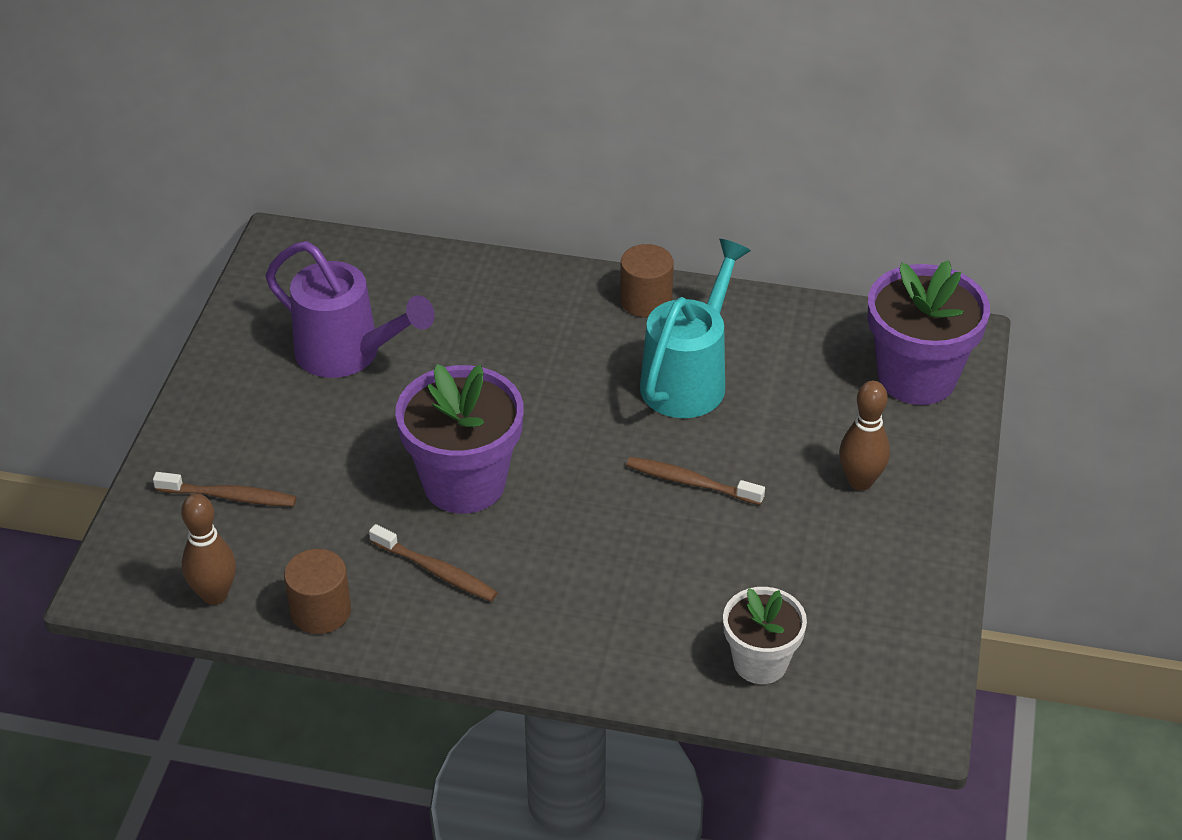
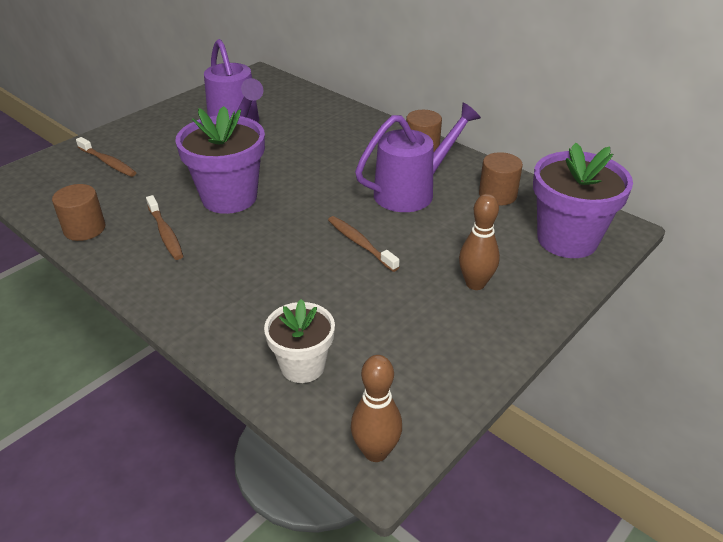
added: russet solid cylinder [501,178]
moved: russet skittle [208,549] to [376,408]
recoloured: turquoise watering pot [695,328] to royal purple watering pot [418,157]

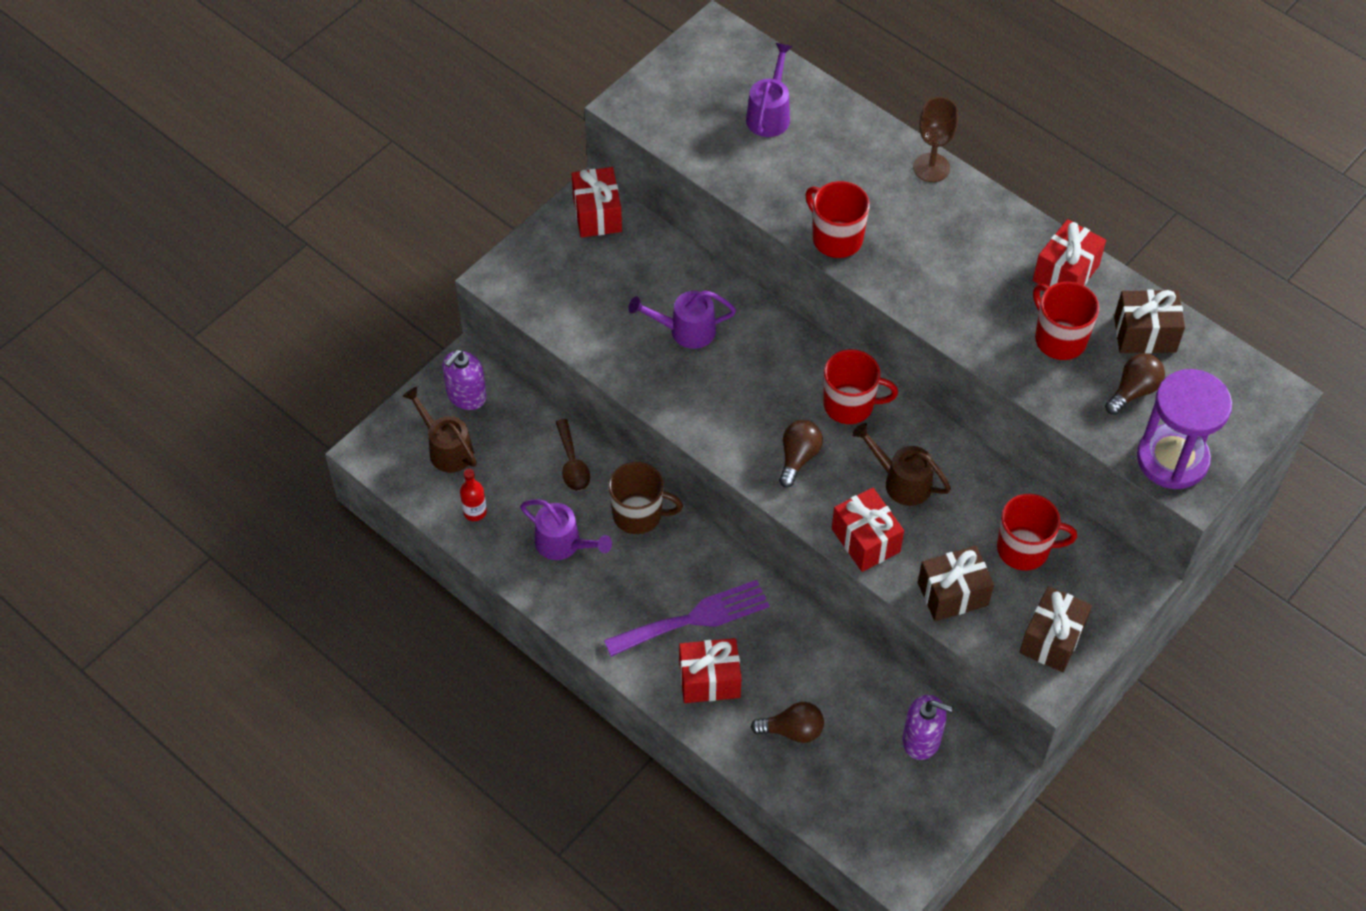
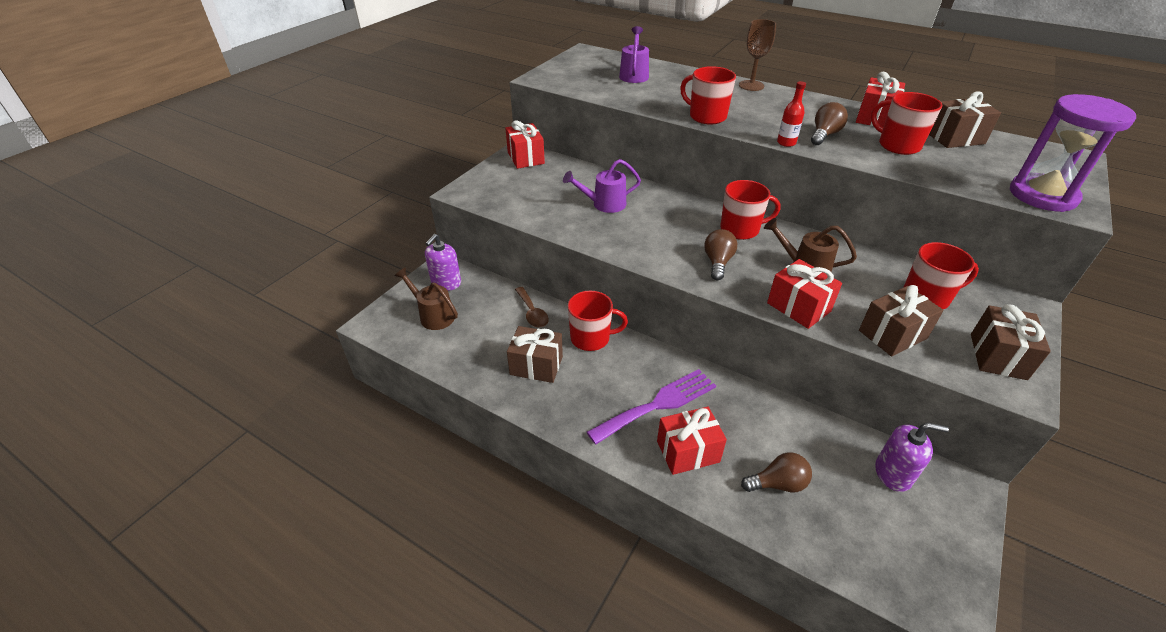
moved: crimson bottle [473,495] to [791,114]; russet light bulb [1135,384] to [829,123]
replaced: royal purple watering pot [566,529] to russet present [535,354]
recoloured: russet tea mug [645,498] to crimson tea mug [598,321]

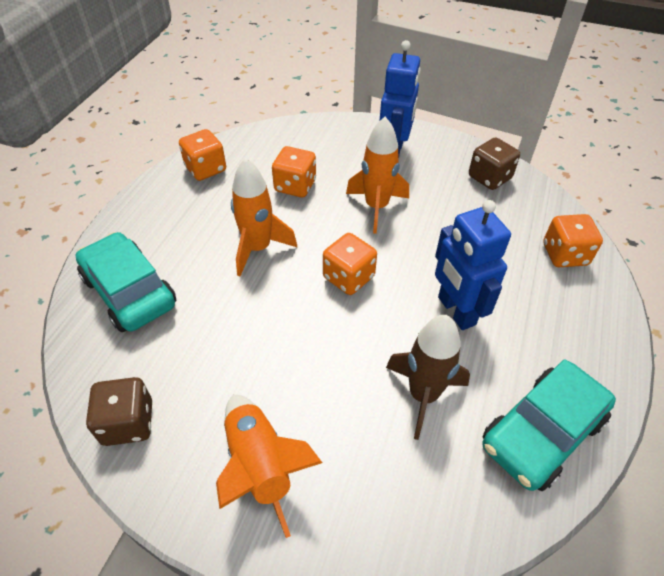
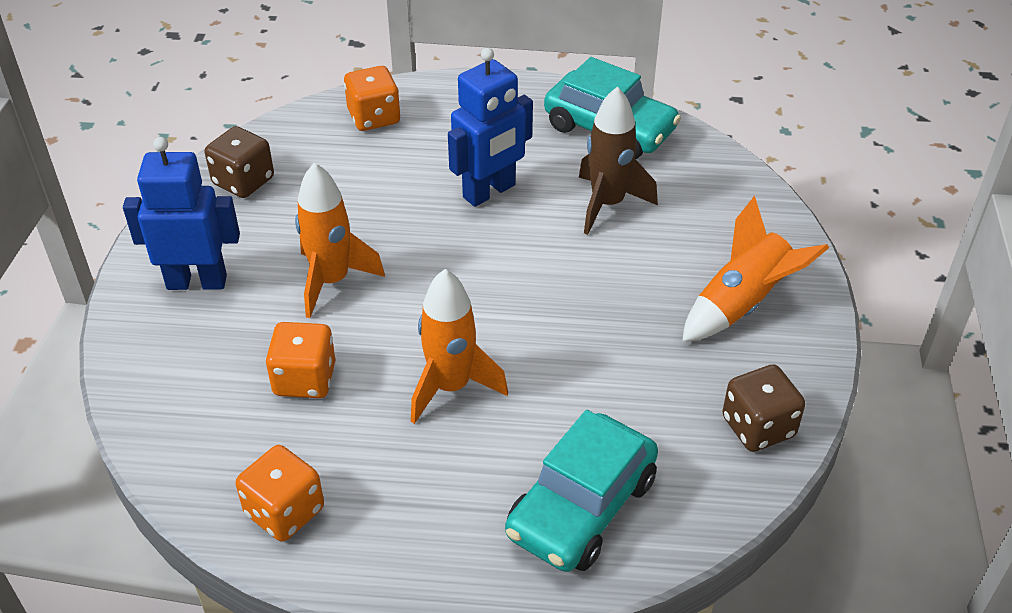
removed: bright orange die [350,264]

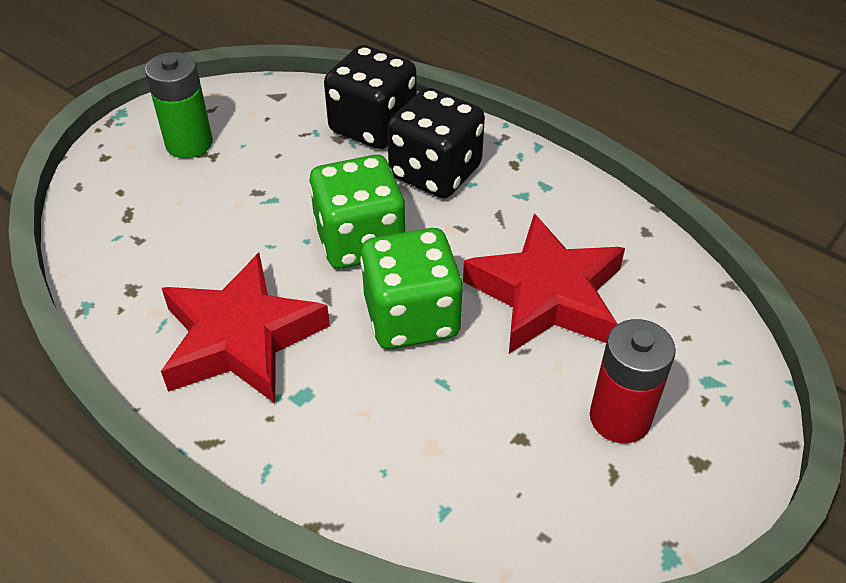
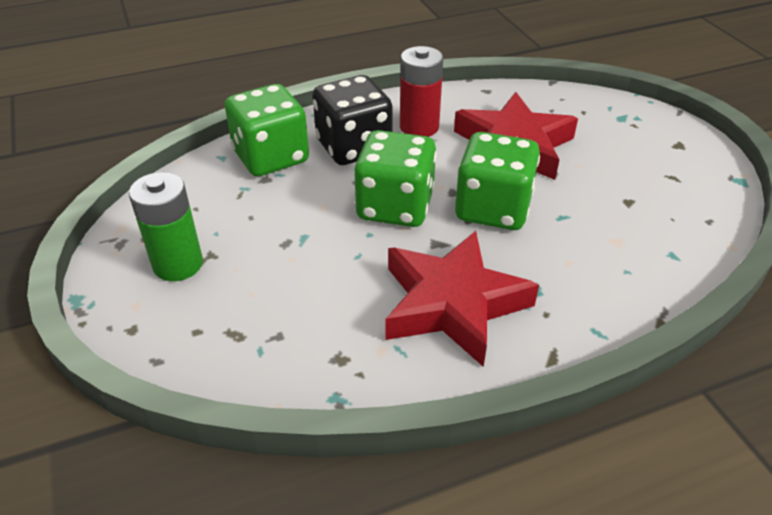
moved: crimson power cell [633,381] to [421,91]
recoloured: black die [370,97] to green die [267,130]

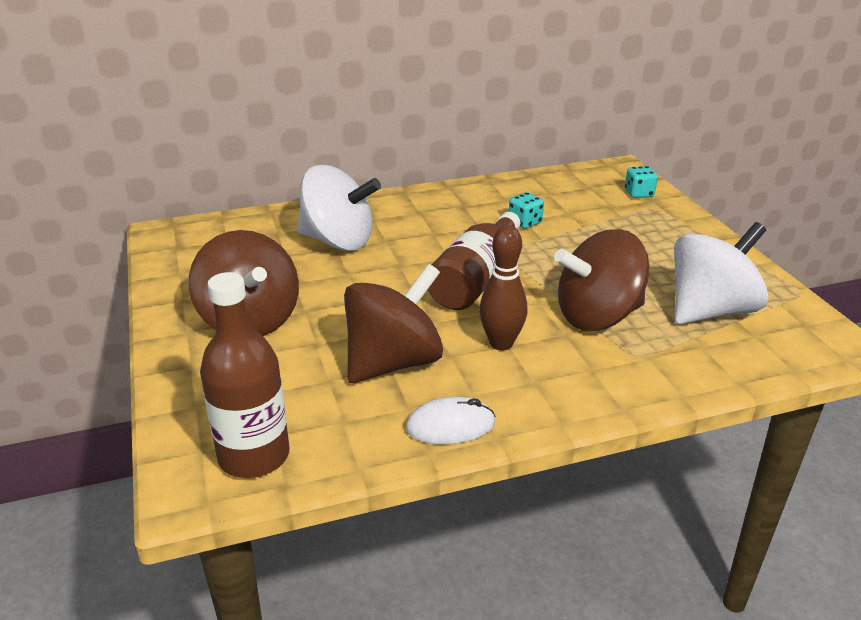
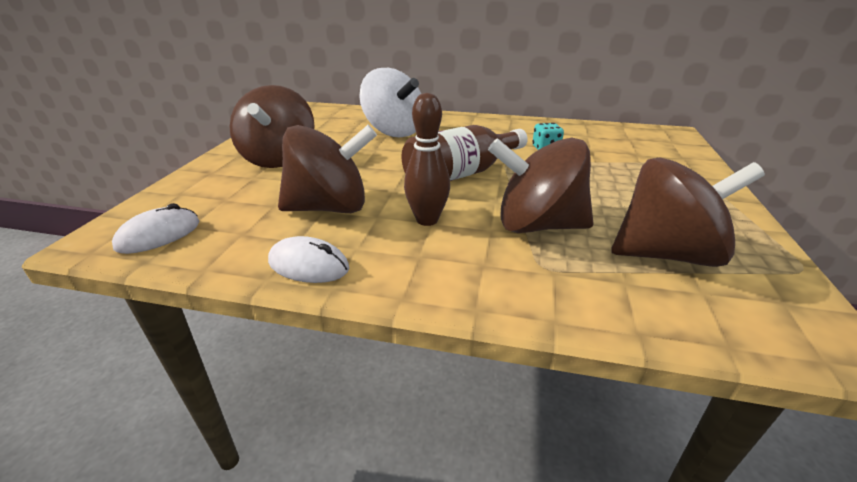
removed: turquoise die [641,182]
replaced: russet bottle [244,375] to white PC mouse [155,228]
recoloured: white spinning top [721,273] to russet spinning top [688,212]

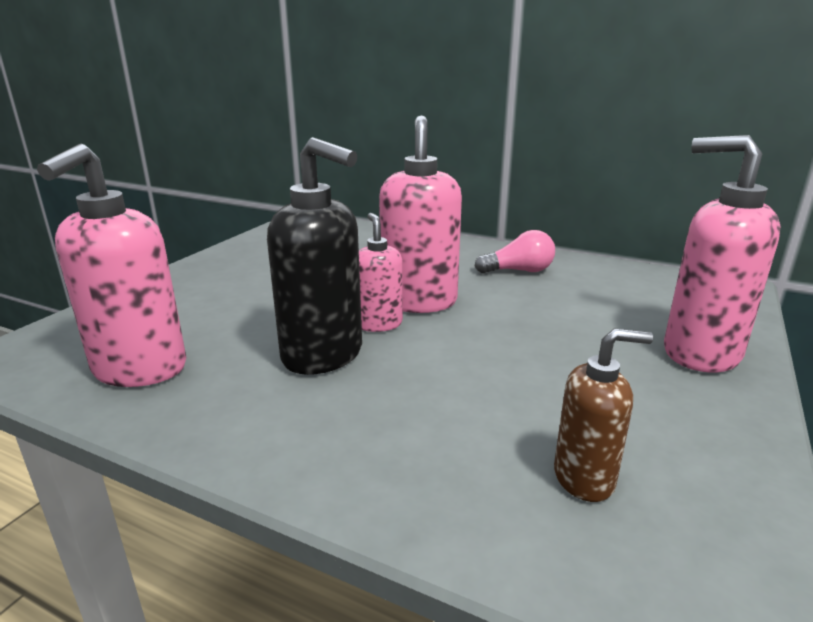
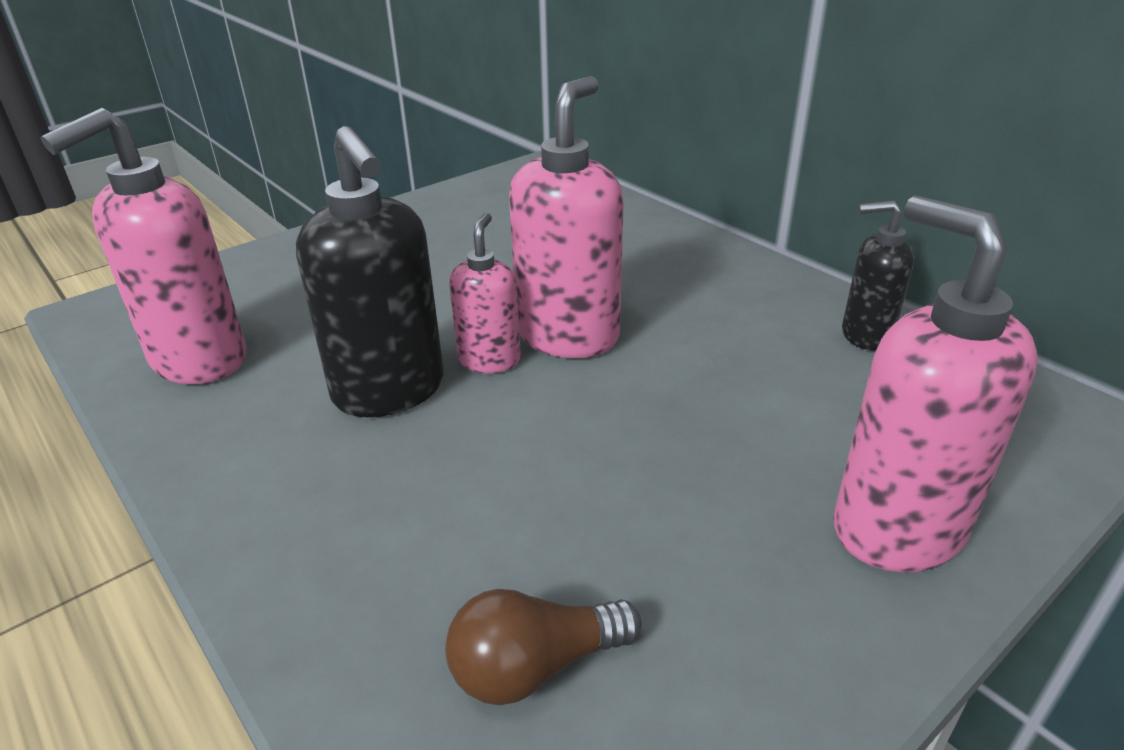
removed: rosy light bulb [514,251]
added: black soap dispenser [878,275]
replaced: russet soap dispenser [603,415] to russet light bulb [543,647]

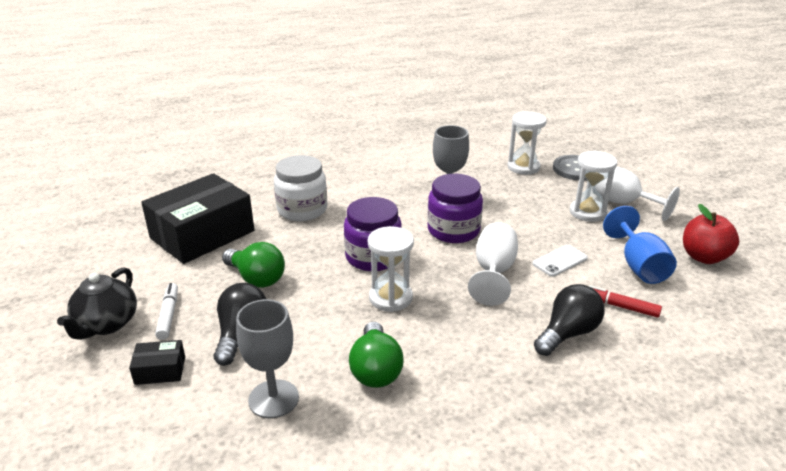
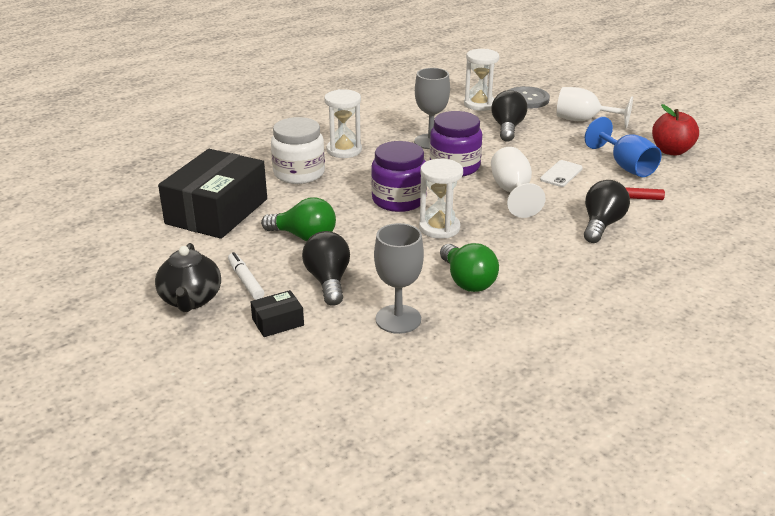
added: black light bulb [509,116]
moved: white hourglass [593,186] to [343,123]

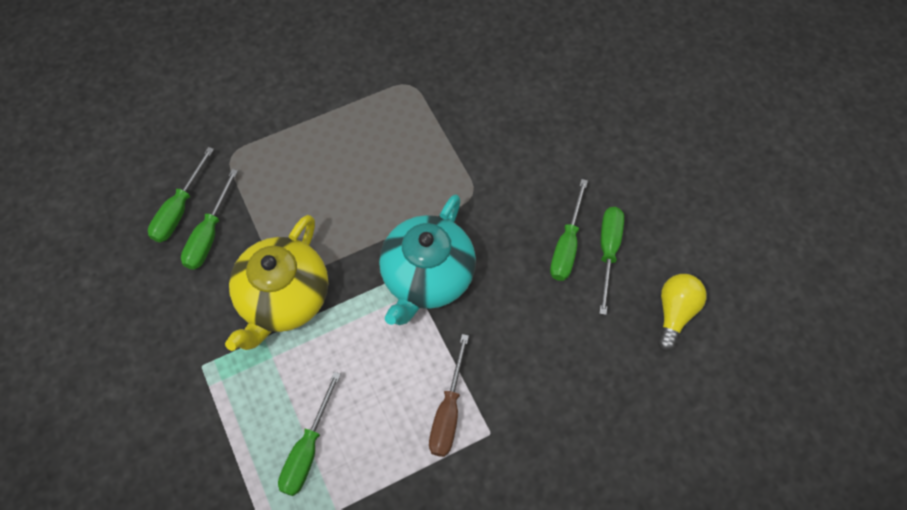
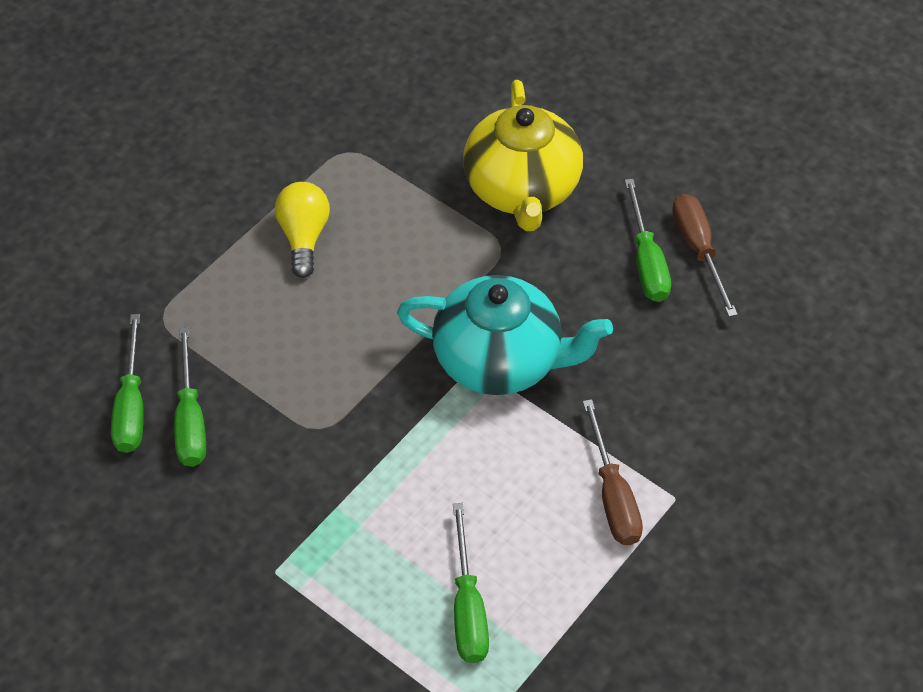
moved: yellow china teapot [276,283] to [523,155]; yellow light bulb [682,312] to [302,230]
recoloured: green screwdriver [611,261] to russet screwdriver [705,255]
turned: turquoise china teapot [427,259] = [505,335] 75 degrees counterclockwise

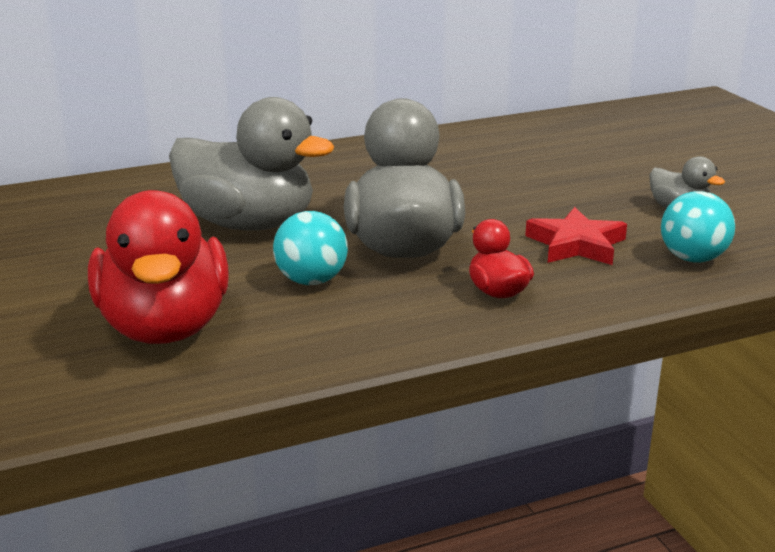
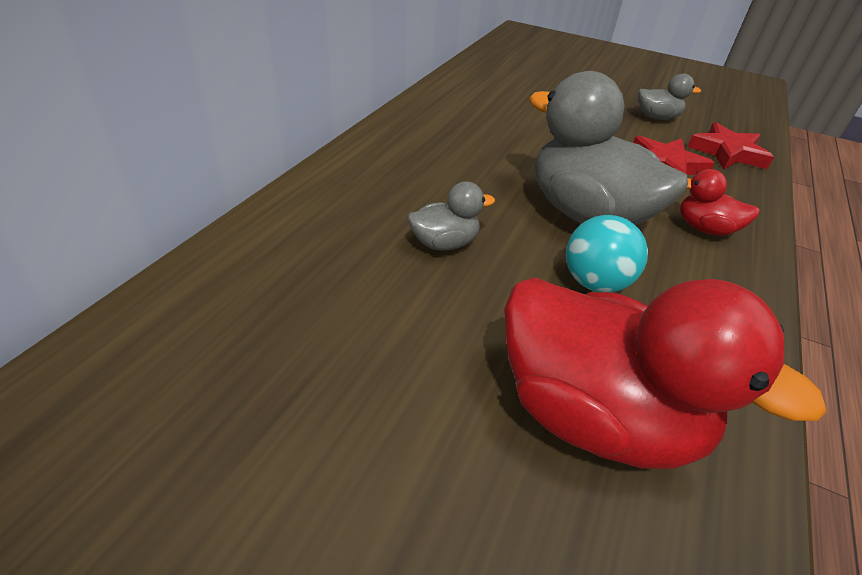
replaced: turquoise play ball [698,227] to crimson star [730,145]
resized: ash-grey duck [251,164] = [451,216] x0.46

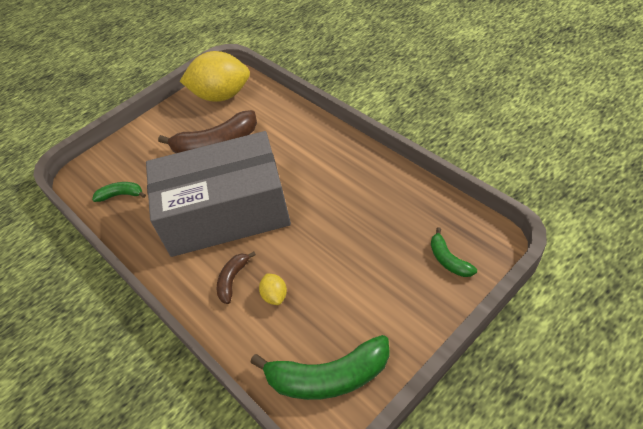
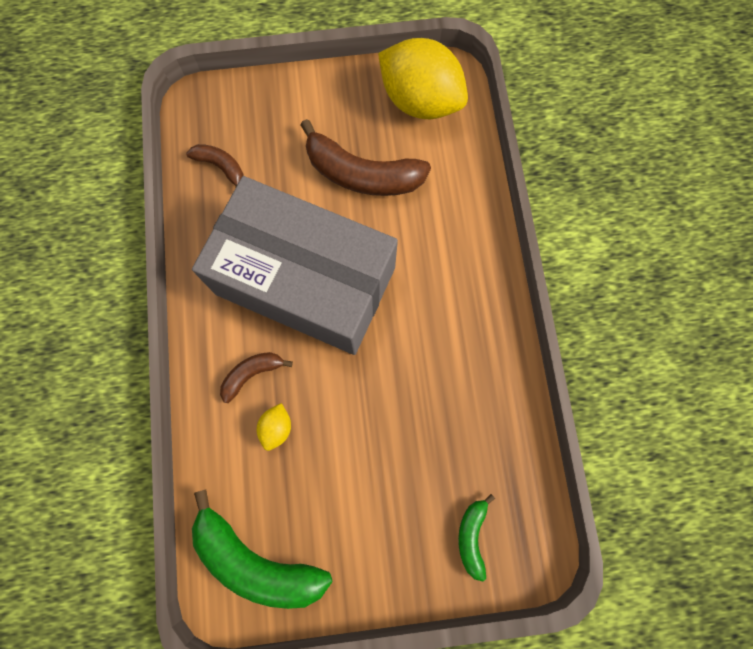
recoloured: green toy banana [119,192] to russet toy banana [214,165]

